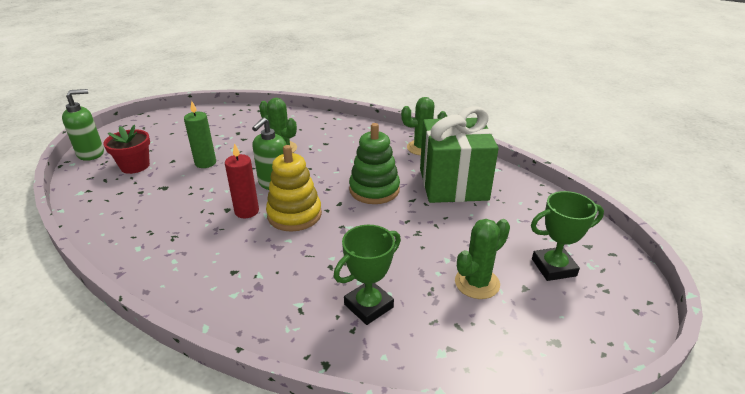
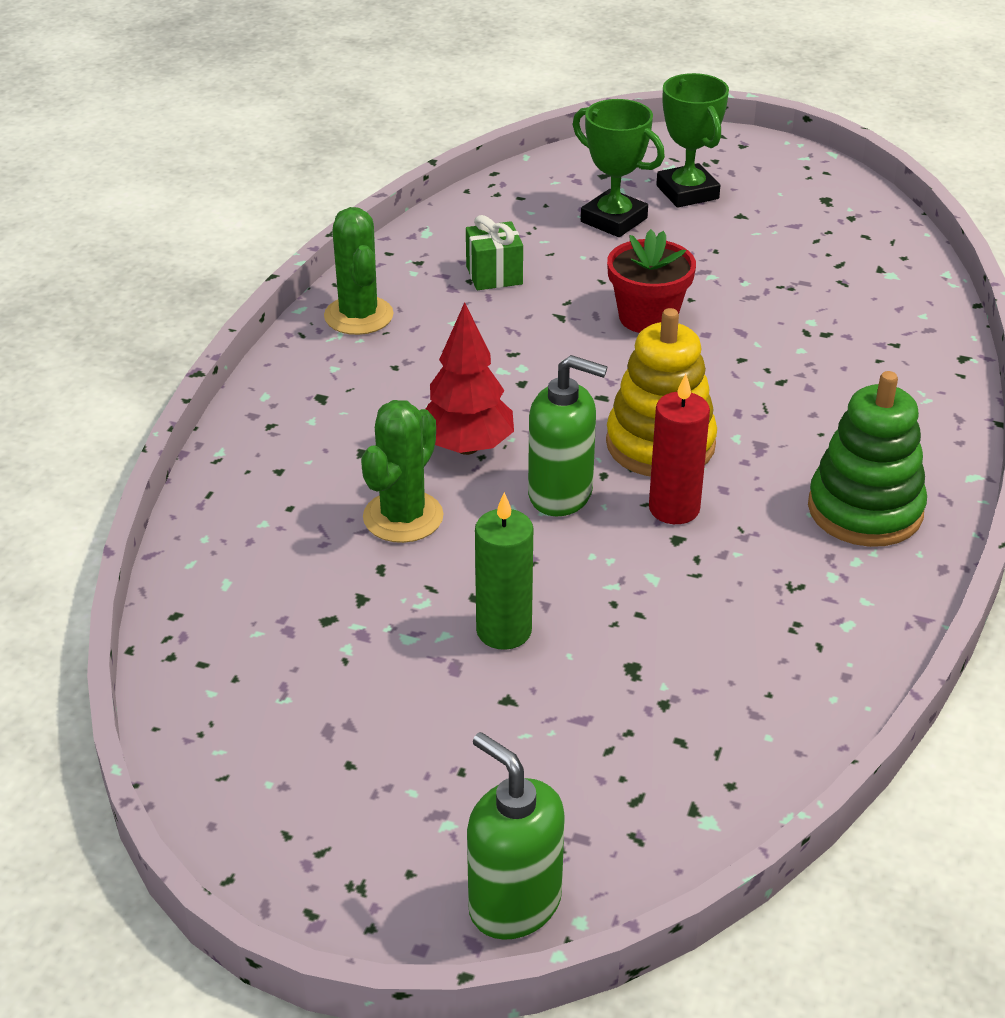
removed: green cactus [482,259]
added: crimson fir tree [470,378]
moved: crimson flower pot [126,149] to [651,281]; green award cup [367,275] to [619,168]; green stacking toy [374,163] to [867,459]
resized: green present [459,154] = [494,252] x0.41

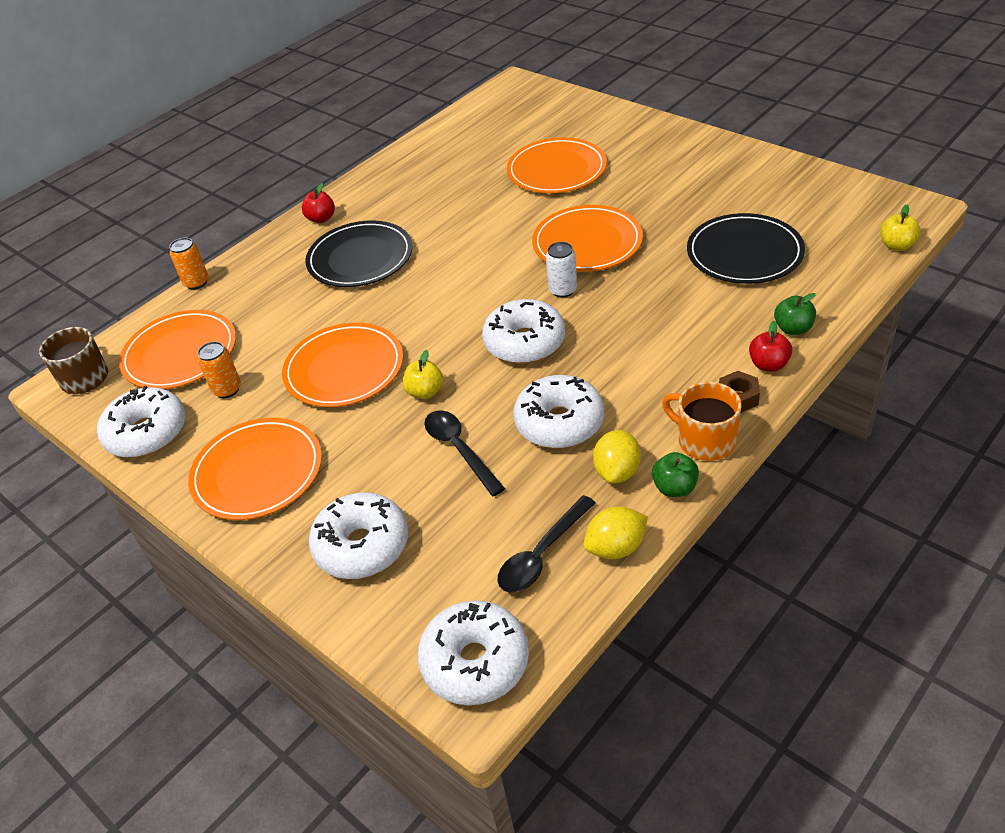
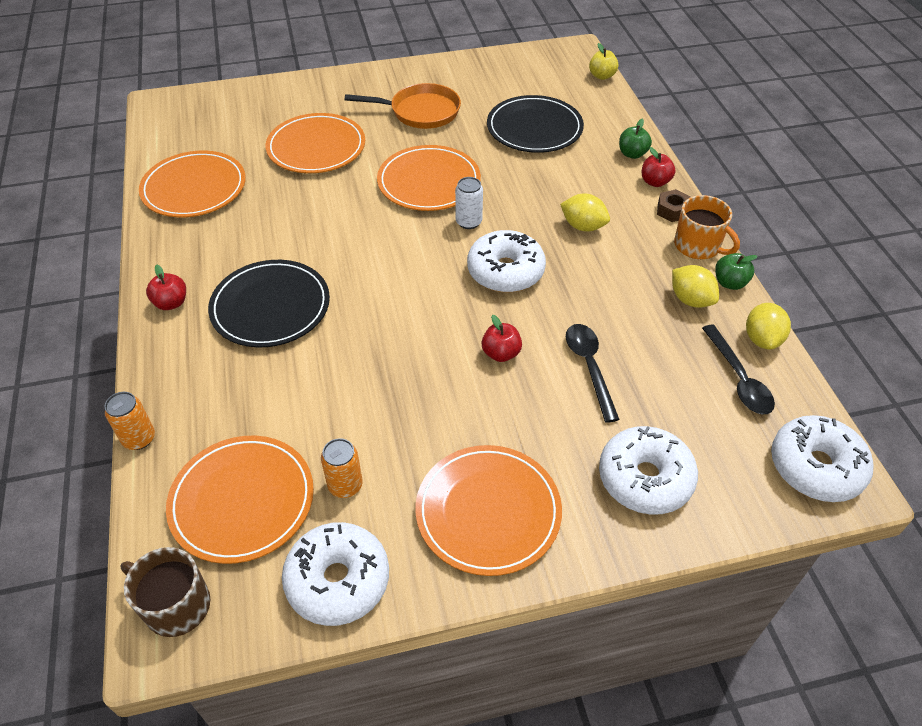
removed: white glazed donut [558,411]
added: bright orange frying pan [403,106]; yellow lemon [585,212]
moved: bright orange plate [342,365] to [192,184]
recoloured: yellow apple [423,374] to crimson apple [501,338]
turned: black tablespoon [465,453] = [593,373] 75 degrees clockwise; bright orange tea mug [701,421] = [707,227] 120 degrees counterclockwise

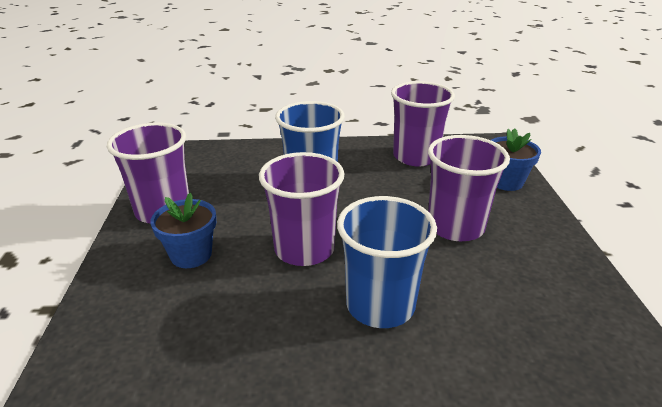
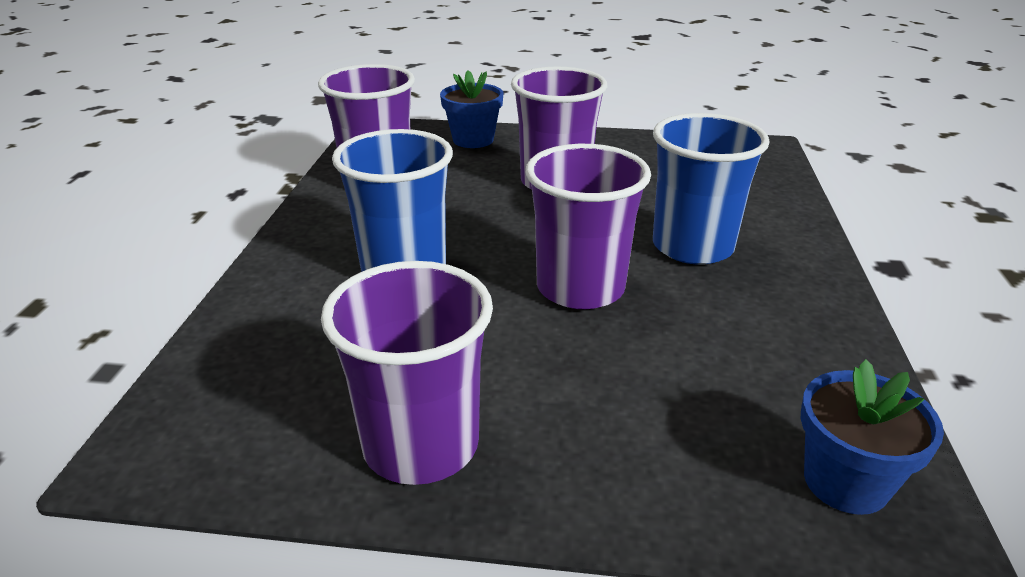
moved: cobalt flower pot [183,230] to [872,437]

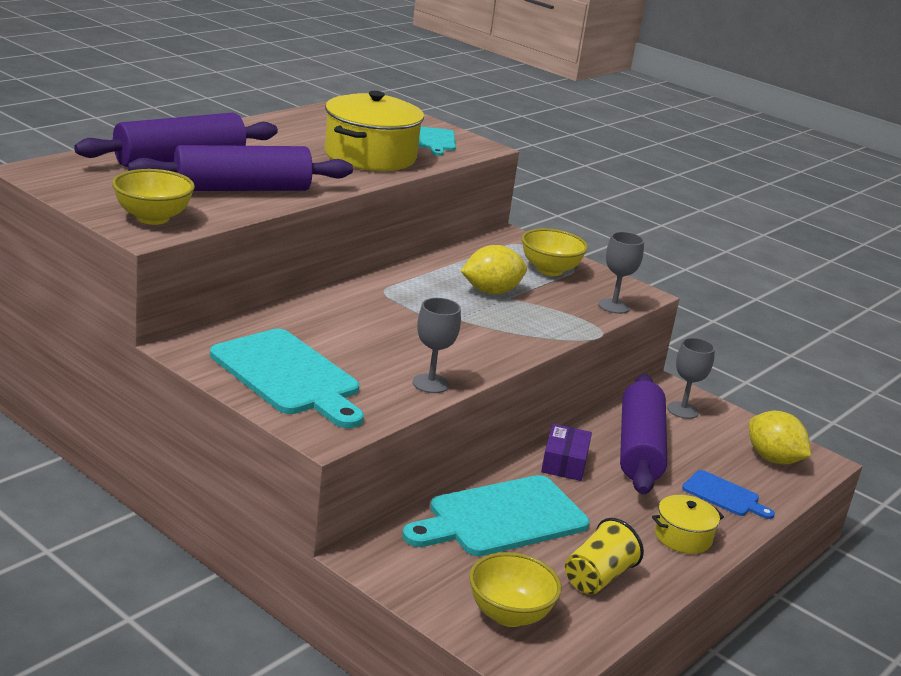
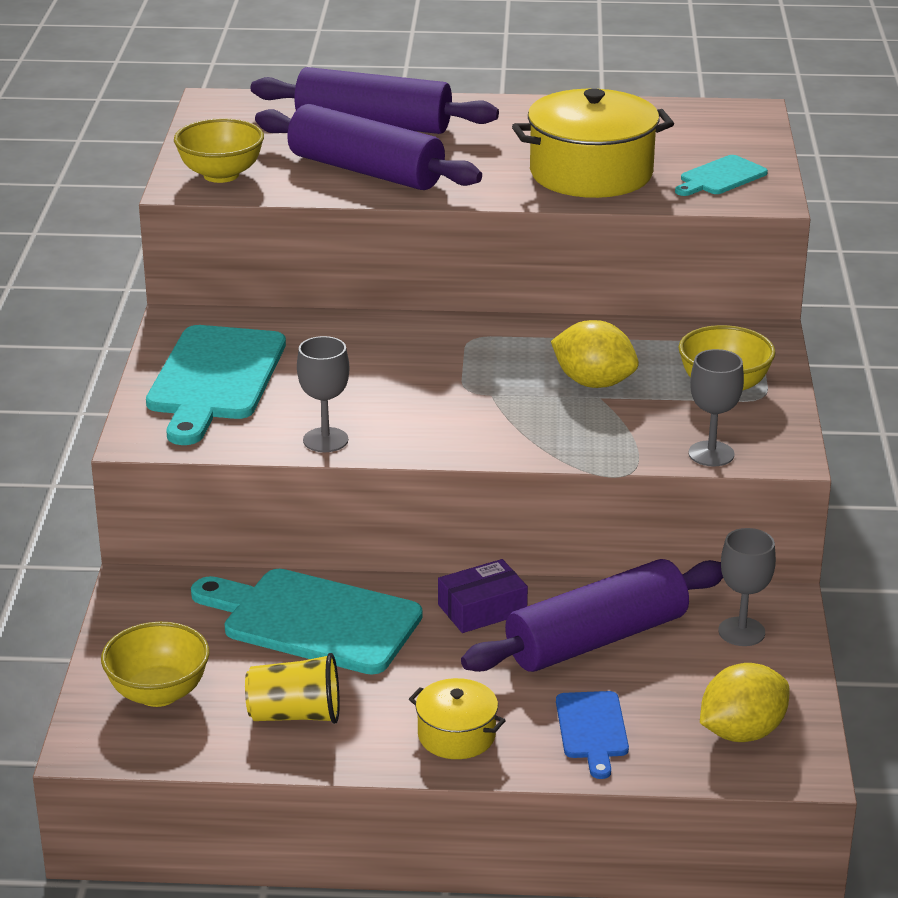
turned: yellow lemon [780,437] = [745,702] 45 degrees clockwise

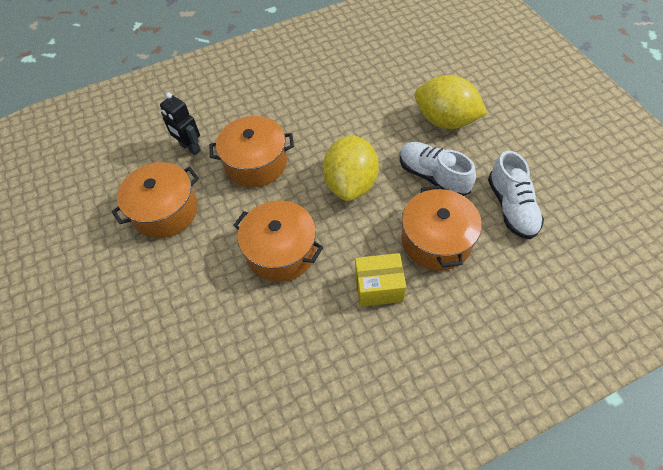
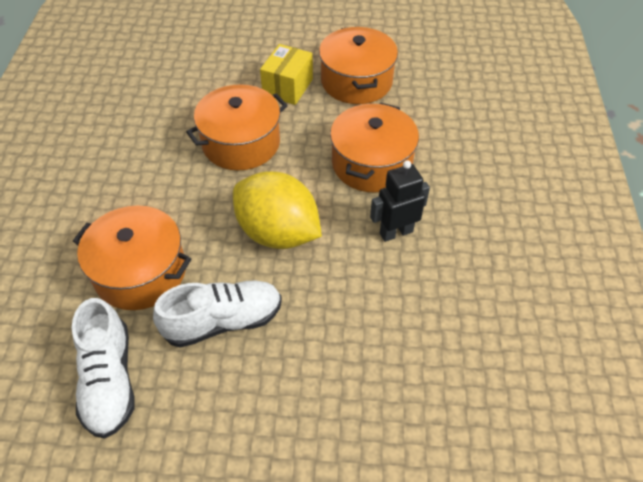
removed: yellow lemon [451,102]
moved: black robot [180,124] to [400,201]; yellow box [380,280] to [286,74]
turned: white sneaker [516,195] = [103,368] 120 degrees counterclockwise

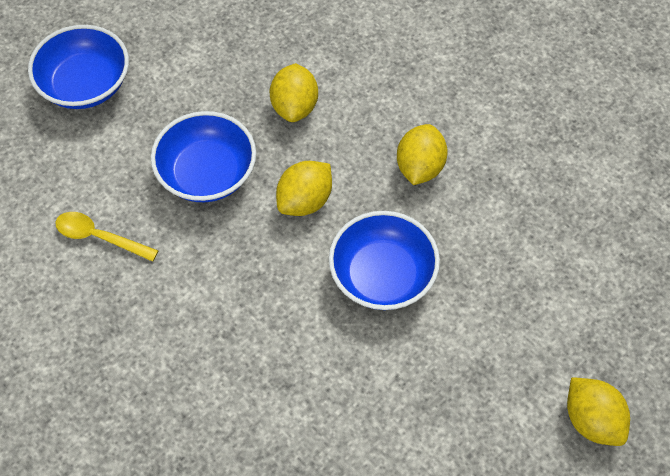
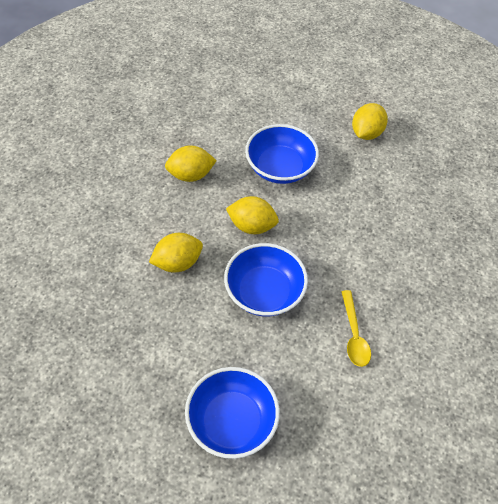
moved: yellow lemon [598,411] to [370,121]

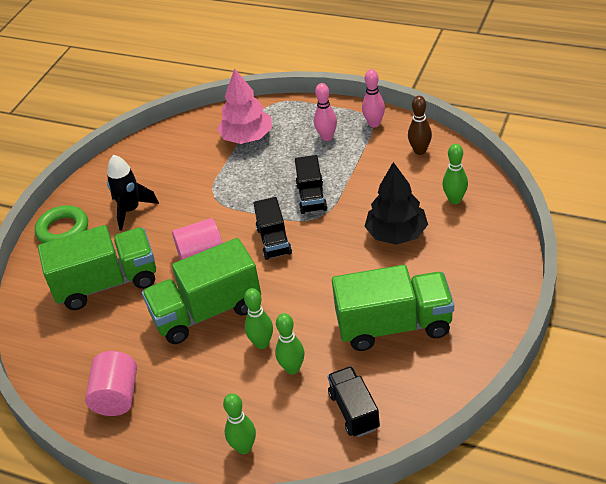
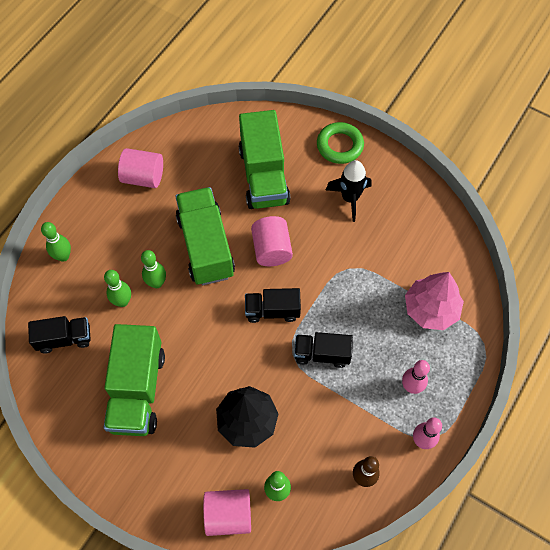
added: rosy solid cylinder [227,512]

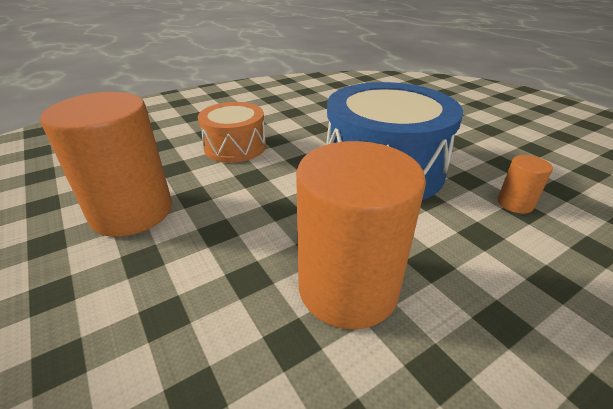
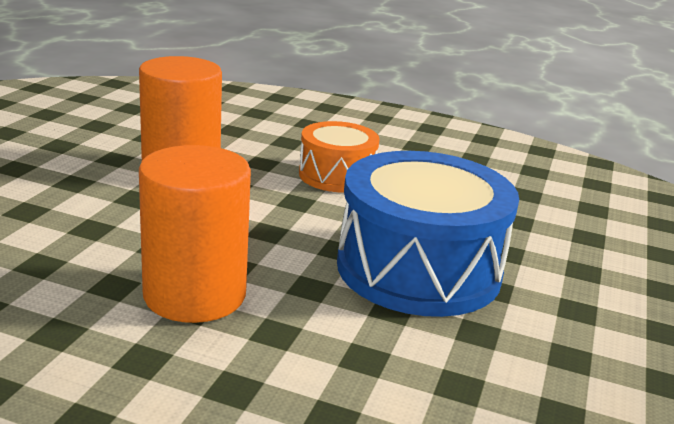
removed: bright orange solid cylinder [525,184]

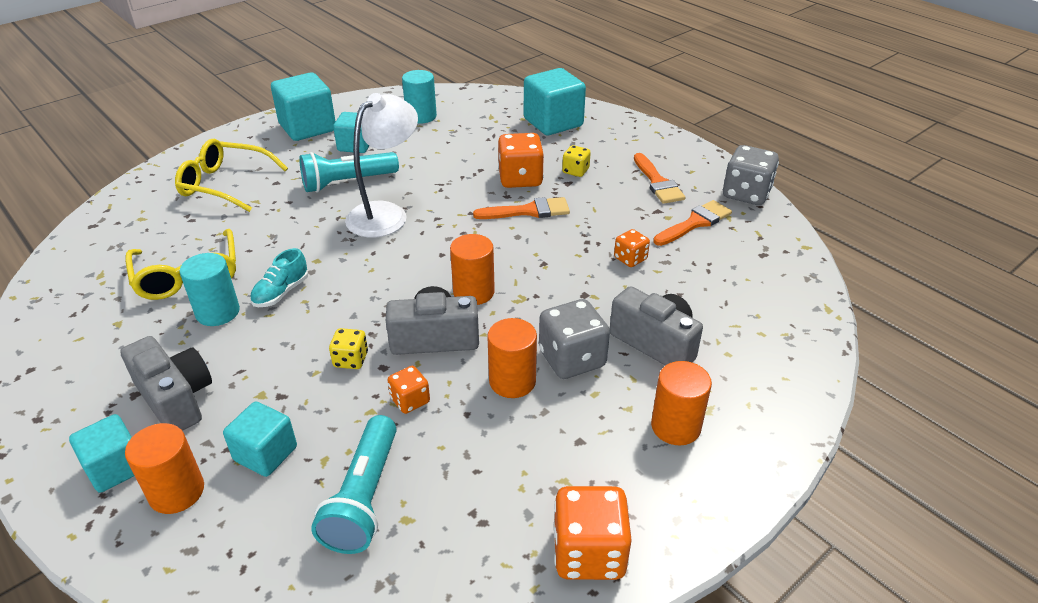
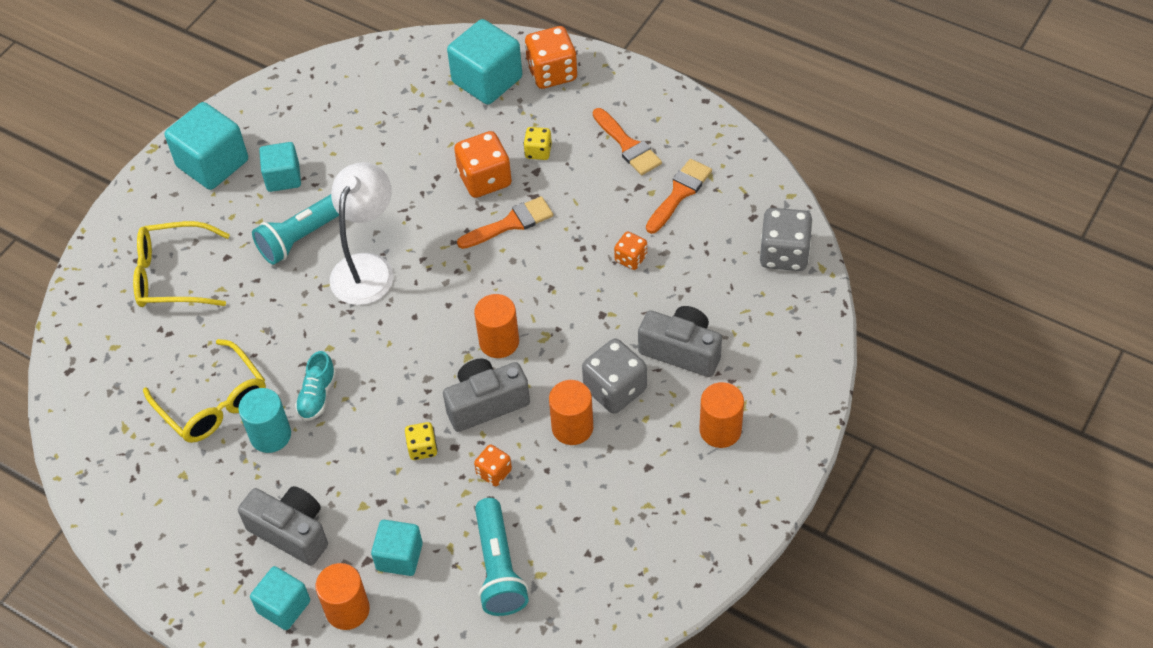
removed: turquoise solid cylinder [419,97]
moved: bright orange die [592,533] to [551,57]; ash-grey die [751,175] to [786,239]

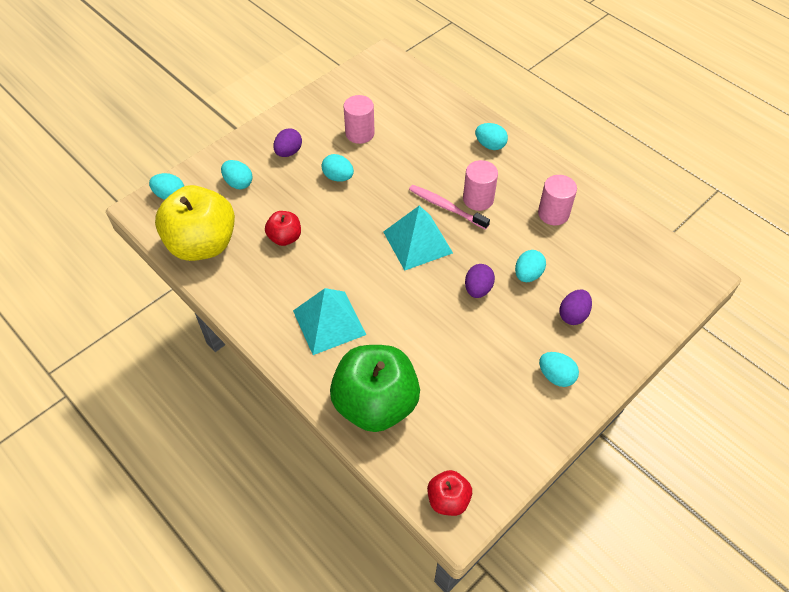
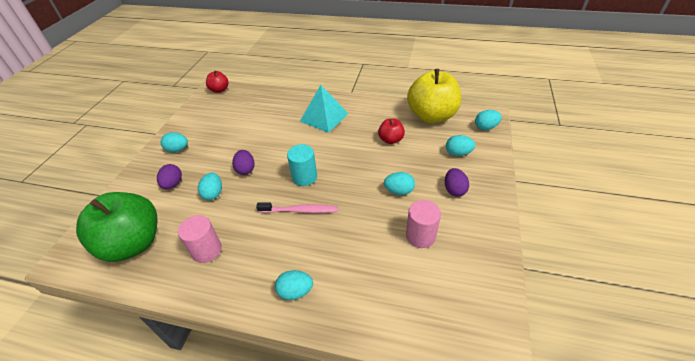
removed: rosy solid cylinder [480,185]
moved: green apple [375,388] to [116,227]
replaced: turquoise solid pyramid [418,238] to turquoise solid cylinder [302,165]

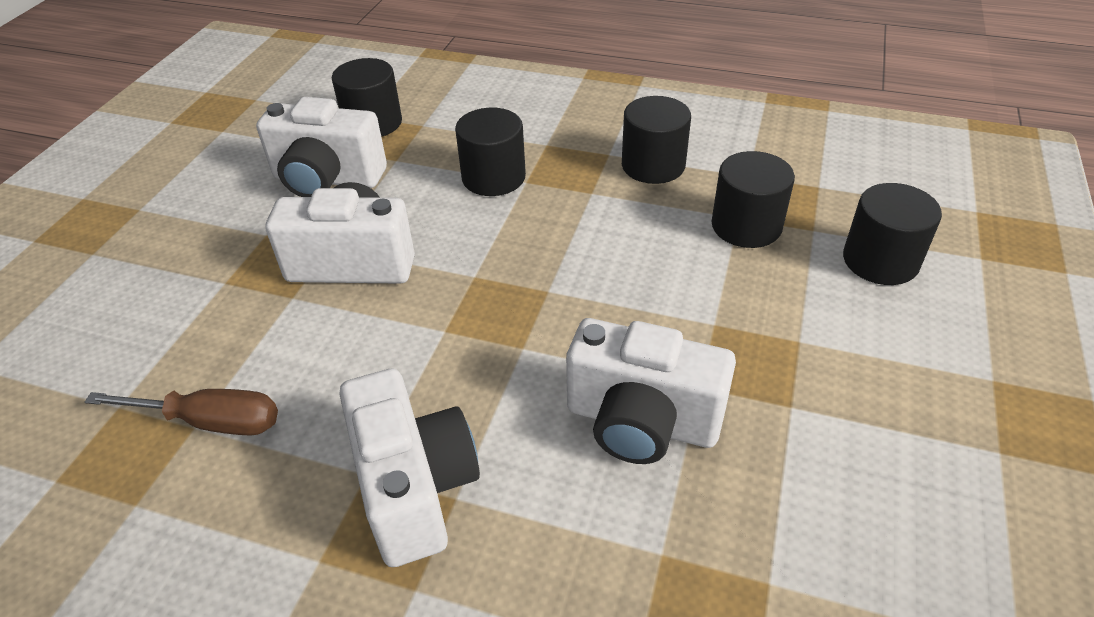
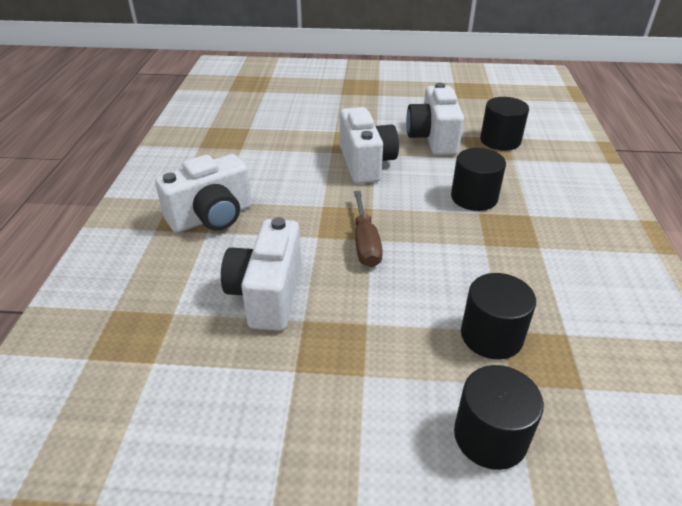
removed: black solid cylinder [656,140]
moved: russet screwdriver [181,412] to [368,229]

